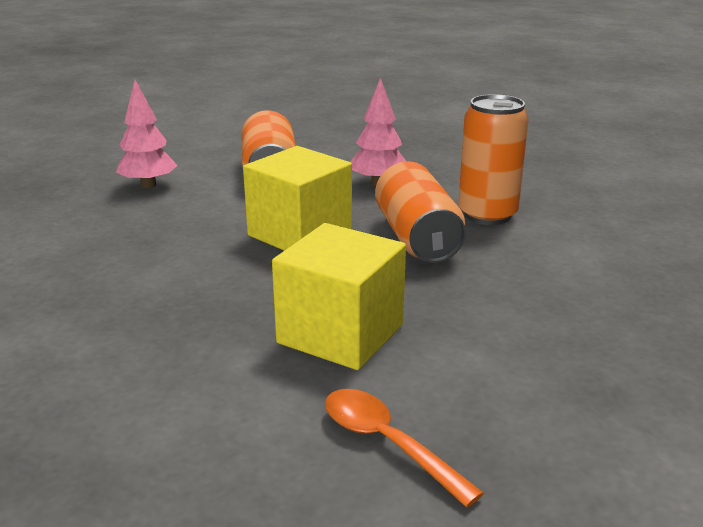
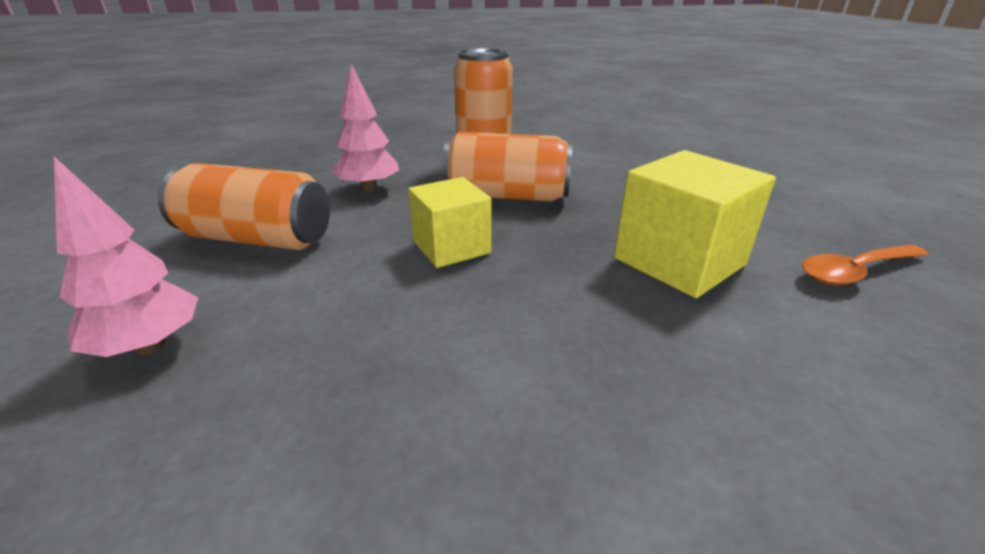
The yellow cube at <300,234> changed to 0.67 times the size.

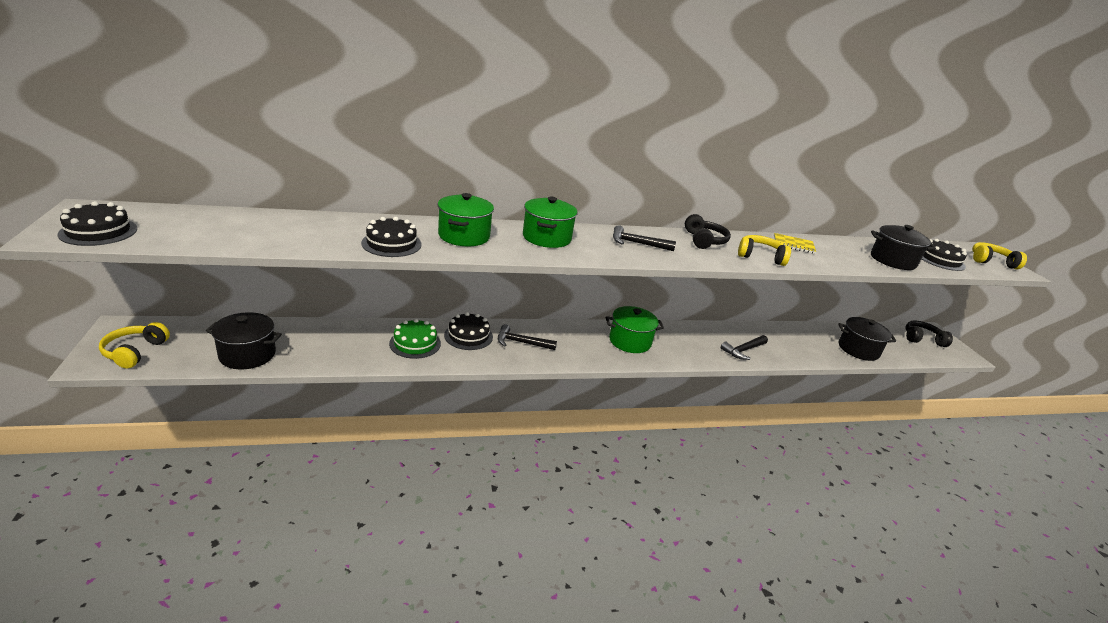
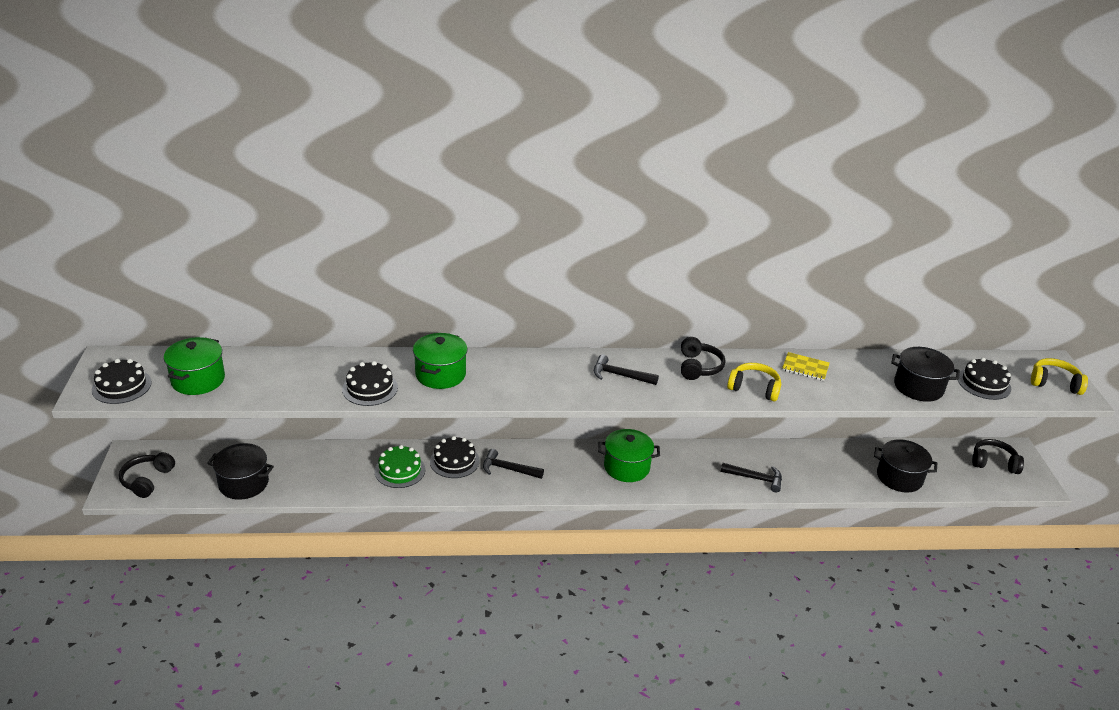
The green pot moved from <546,238> to <198,380>.
The yellow headphones at <135,352> became the black headphones at <147,480>.
The black hammer at <743,350> turned 135 degrees counterclockwise.

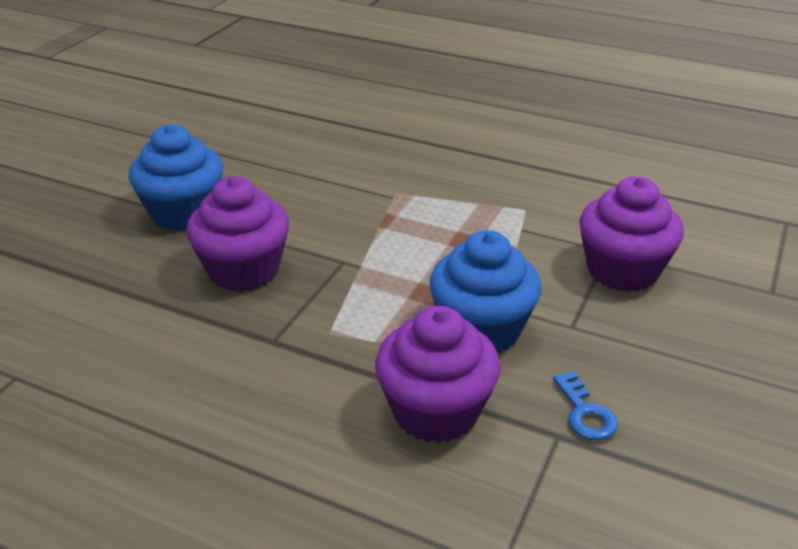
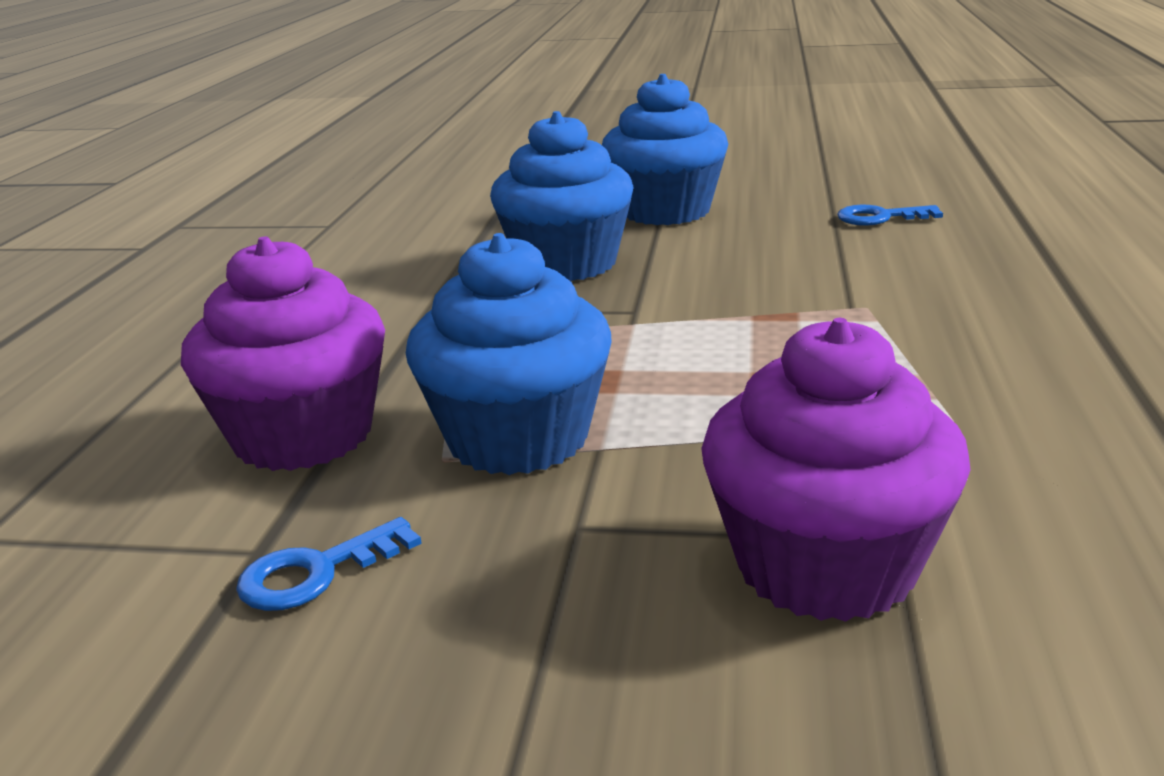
The blue key at <880,218> appeared.
The purple cupcake at <244,270> became the blue cupcake at <566,264>.

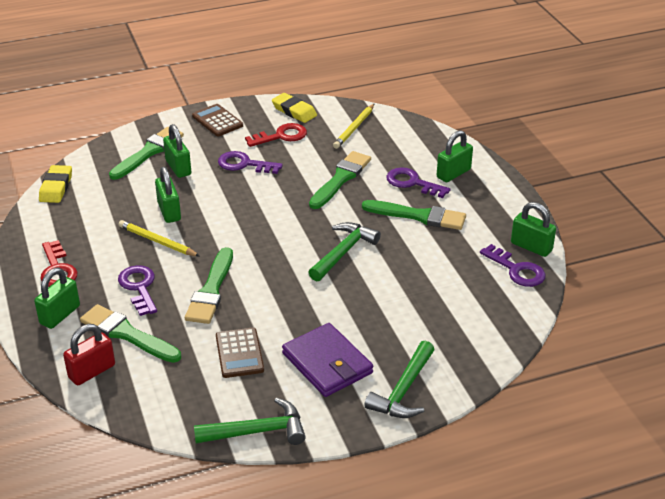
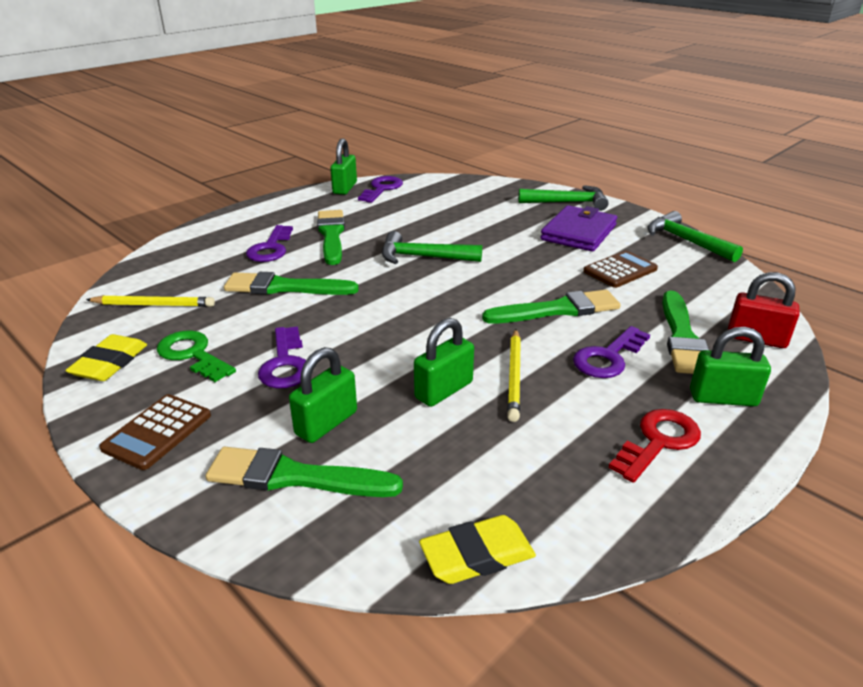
The green padlock at <453,173> disappeared.
The red key at <281,136> became the green key at <192,354>.

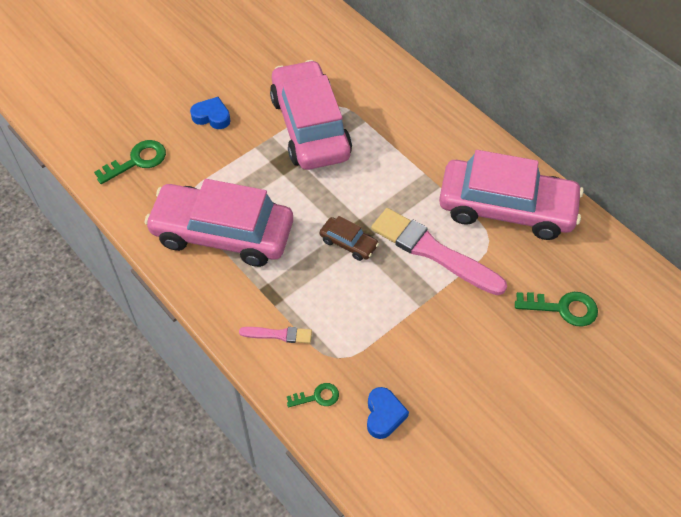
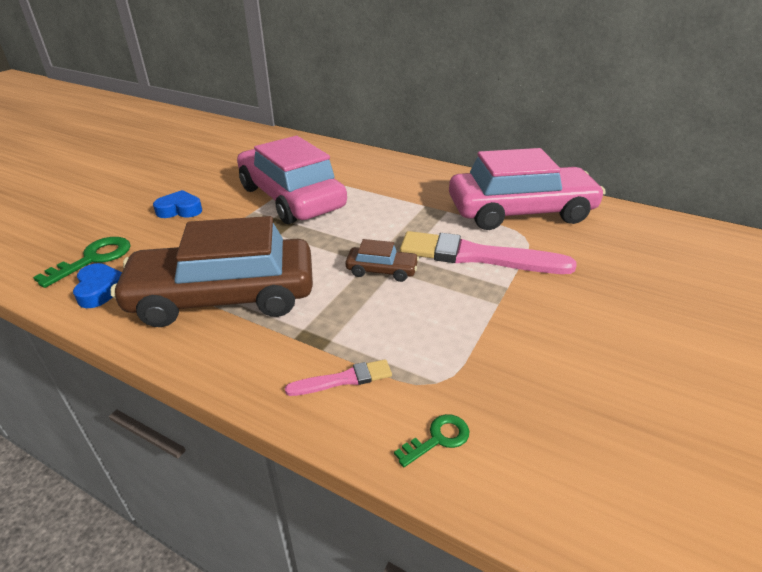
The green key at <563,308> disappeared.
The blue heart moved from <384,415> to <100,290>.
The pink car at <222,233> became the brown car at <224,297>.

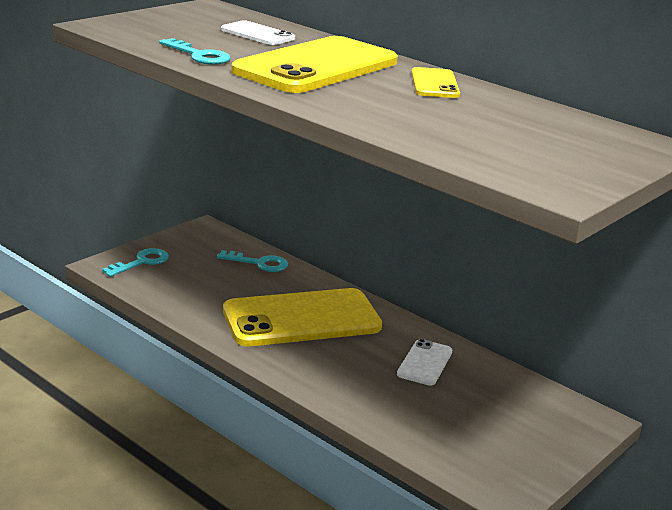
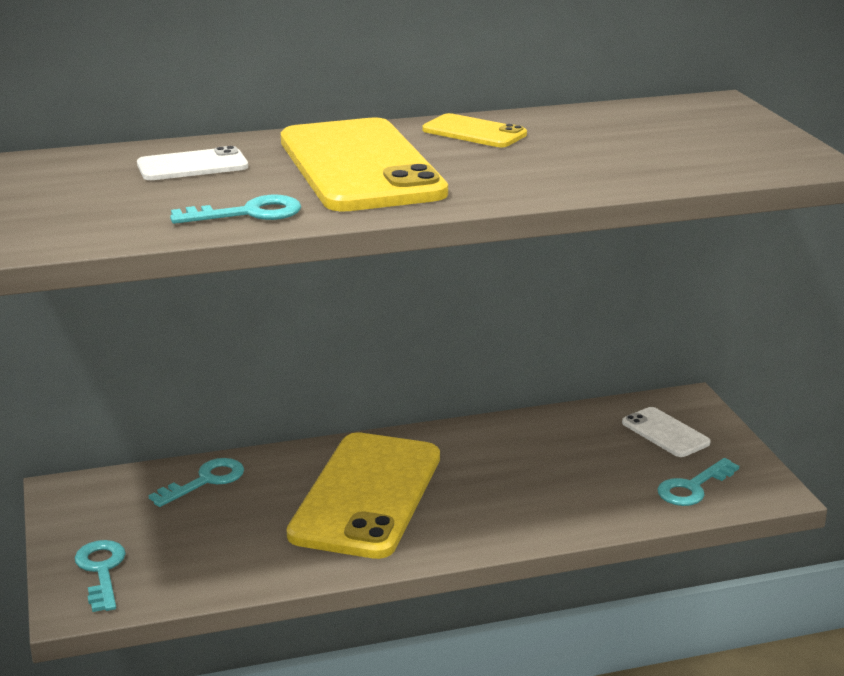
The turquoise key at <692,487> appeared.
The white phone moved from <425,363> to <665,433>.

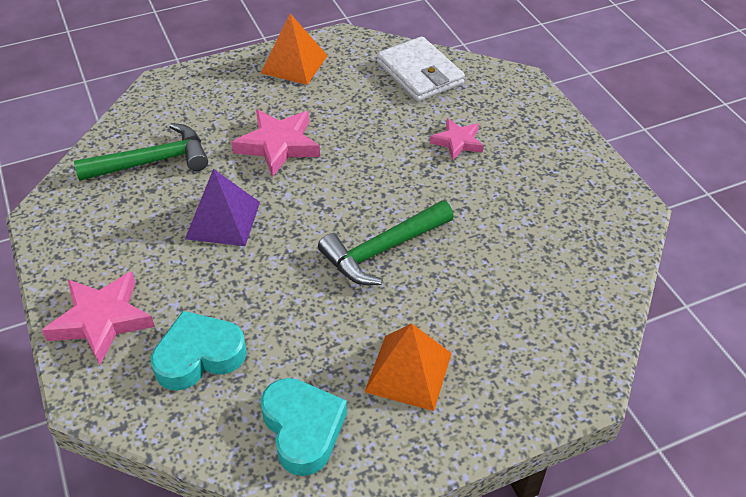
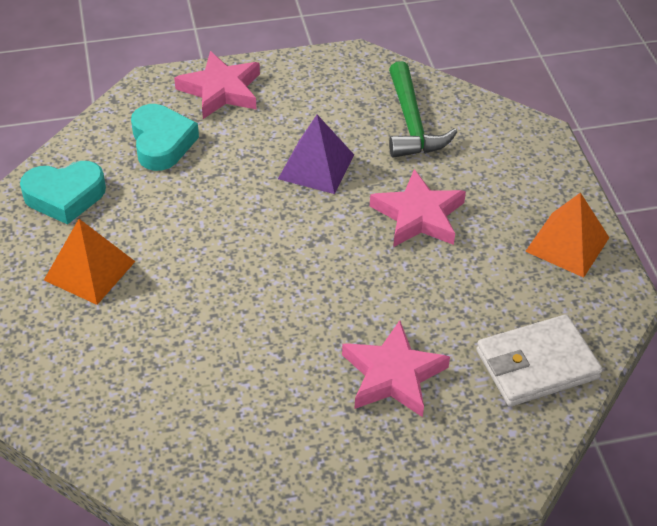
The green hammer at <383,250> disappeared.
The pink star at <457,142> changed to 1.62 times the size.

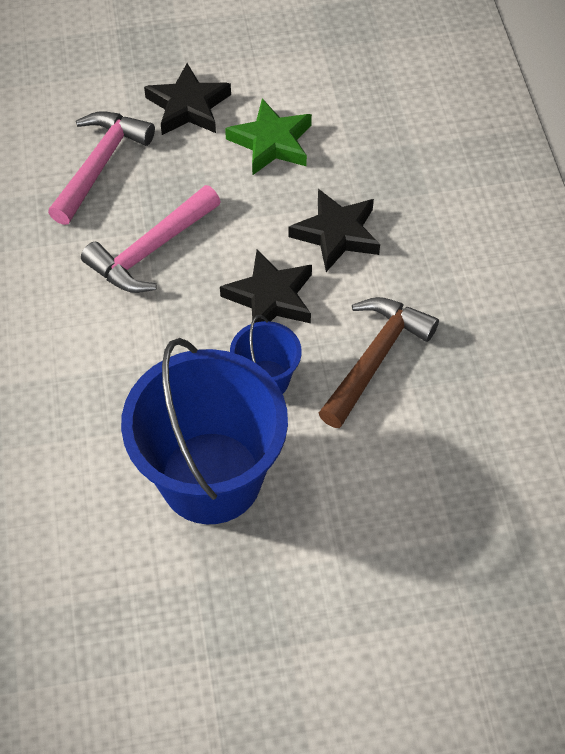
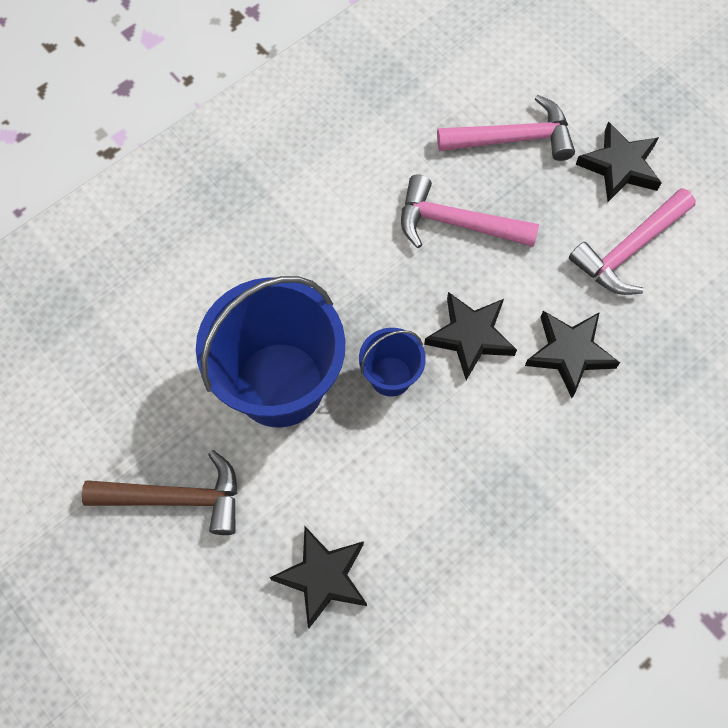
The black star at <323,577> appeared.
The brown hammer moved from <375,358> to <177,498>.
The green star at <271,142> was replaced by the pink hammer at <629,250>.

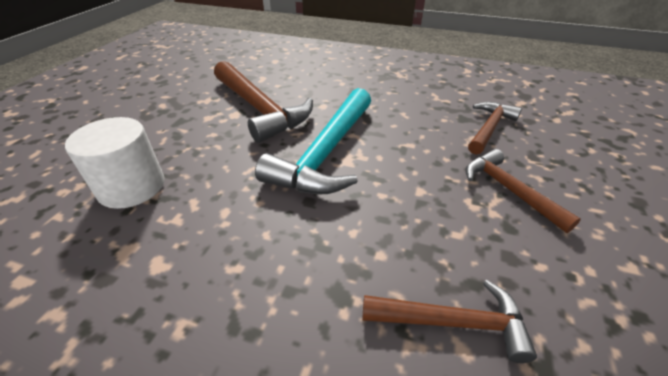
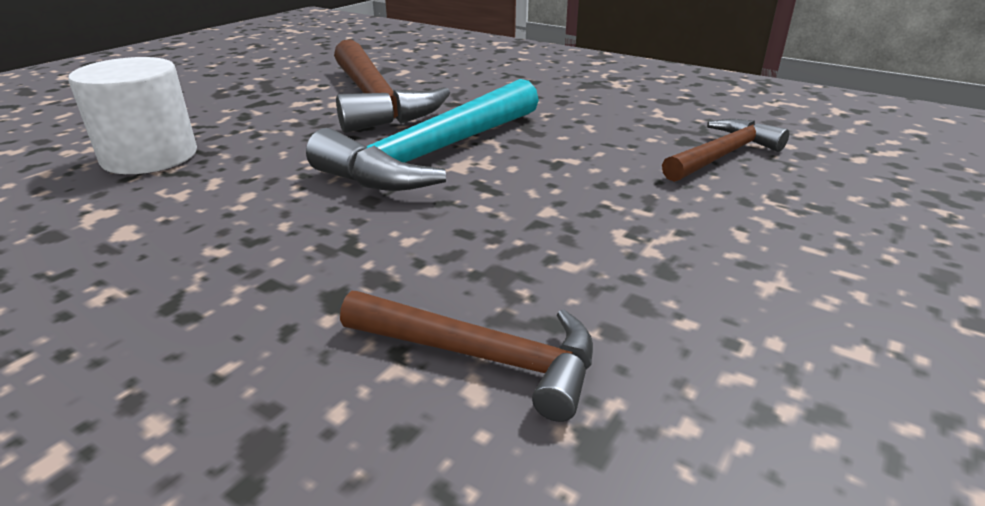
The brown hammer at <509,190> disappeared.

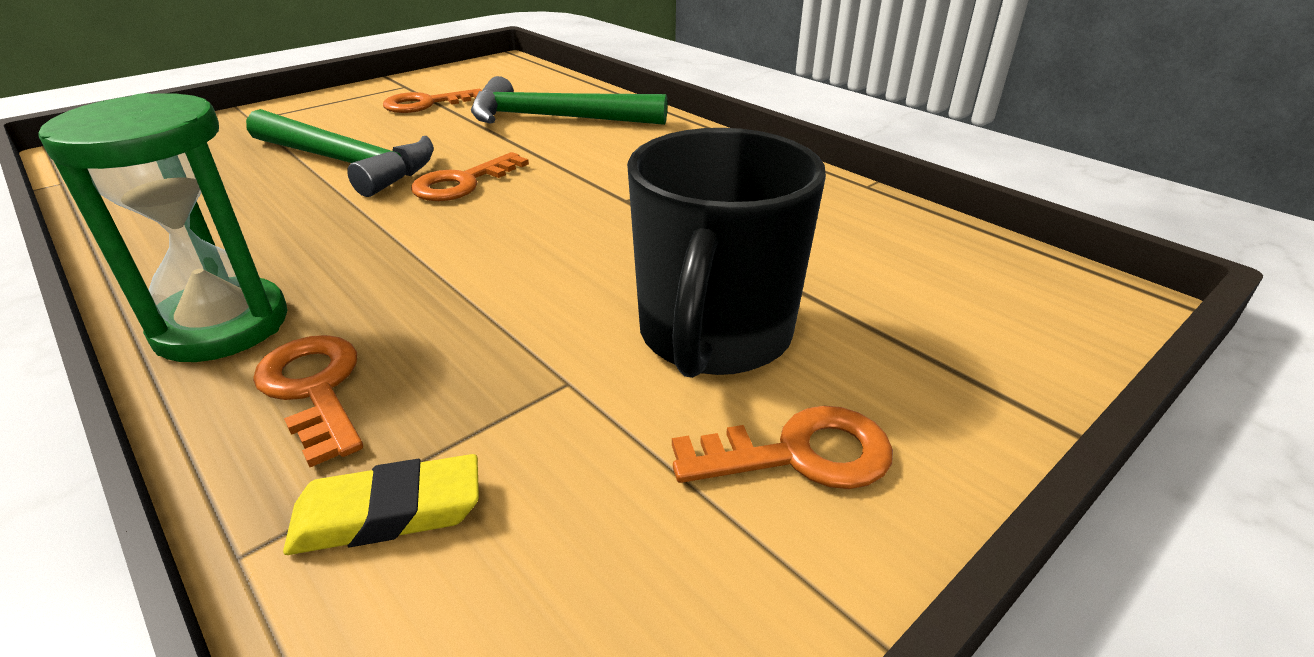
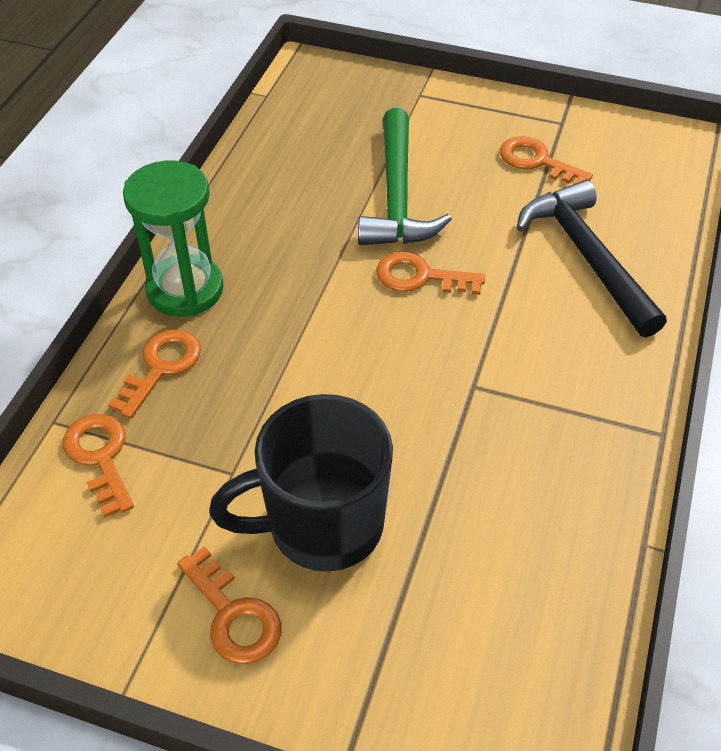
The yellow eraser at <388,513> was replaced by the orange key at <100,457>.
The green hammer at <555,118> became the black hammer at <587,257>.

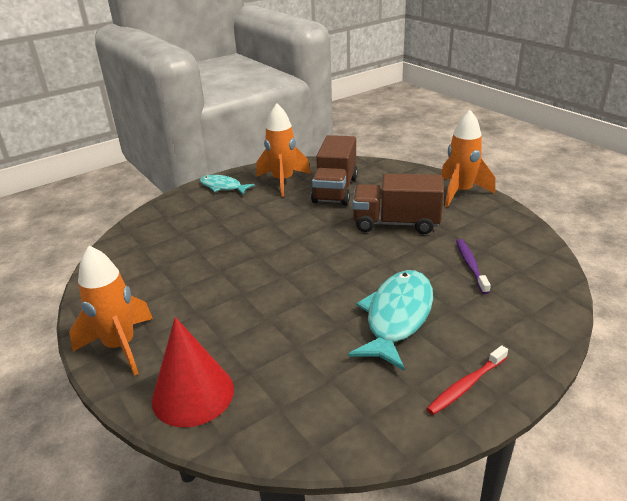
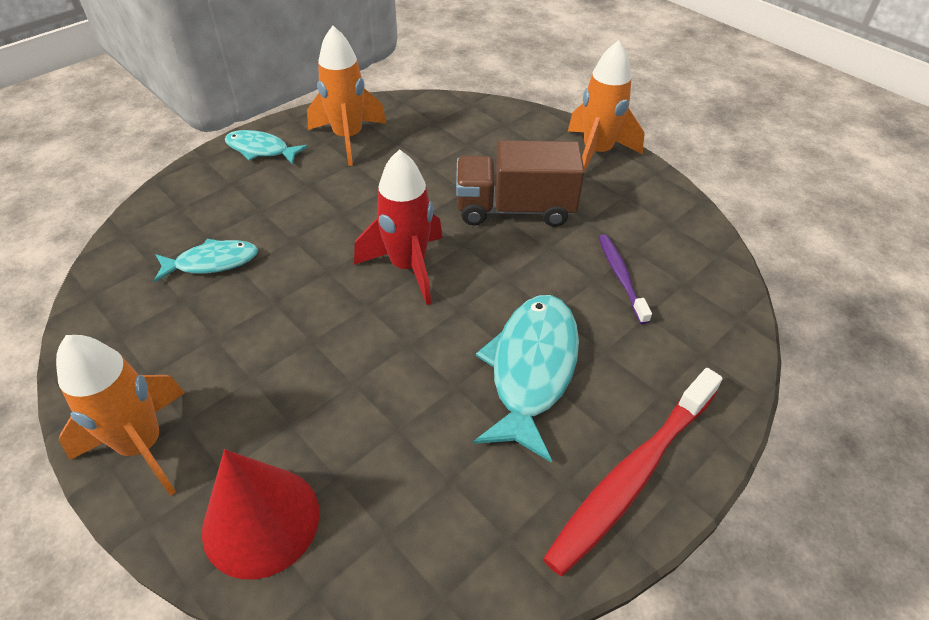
The brown truck at <335,190> disappeared.
The turquoise fish at <212,262> appeared.
The red rocket at <408,267> appeared.
The red toothbrush at <466,385> changed to 1.80 times the size.

